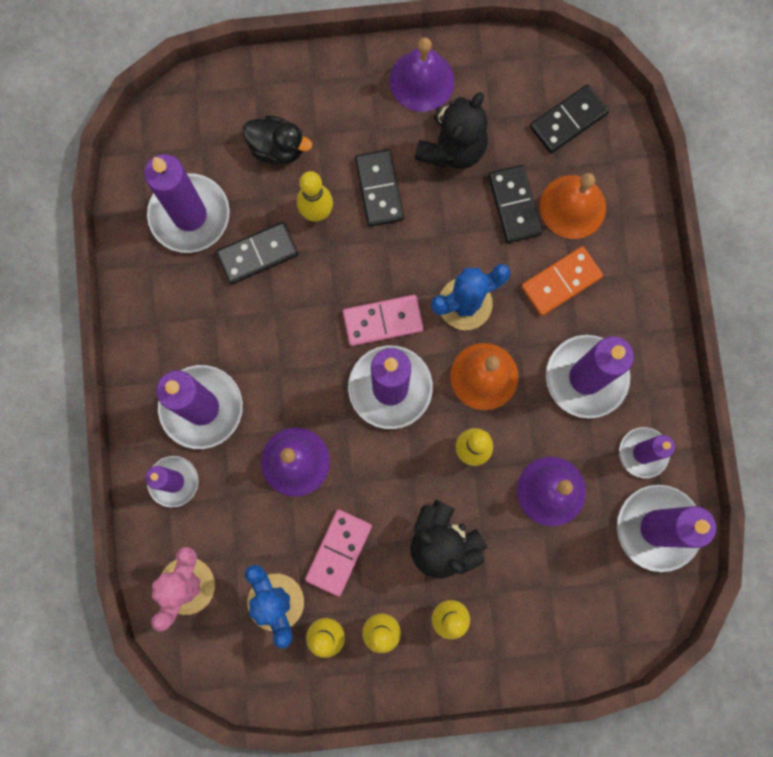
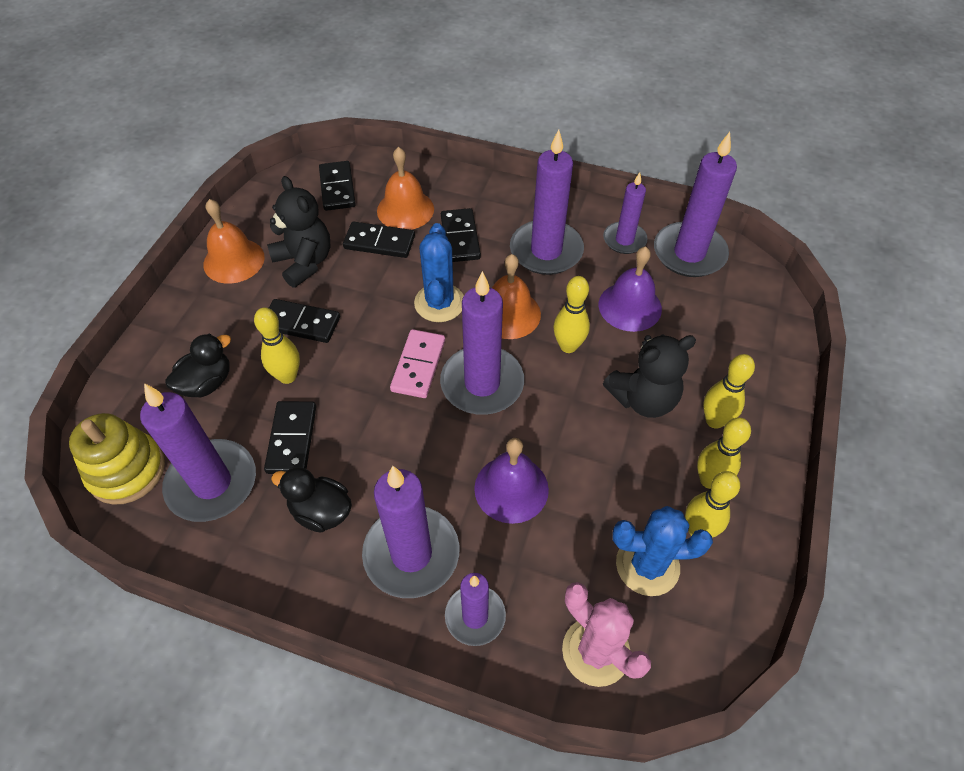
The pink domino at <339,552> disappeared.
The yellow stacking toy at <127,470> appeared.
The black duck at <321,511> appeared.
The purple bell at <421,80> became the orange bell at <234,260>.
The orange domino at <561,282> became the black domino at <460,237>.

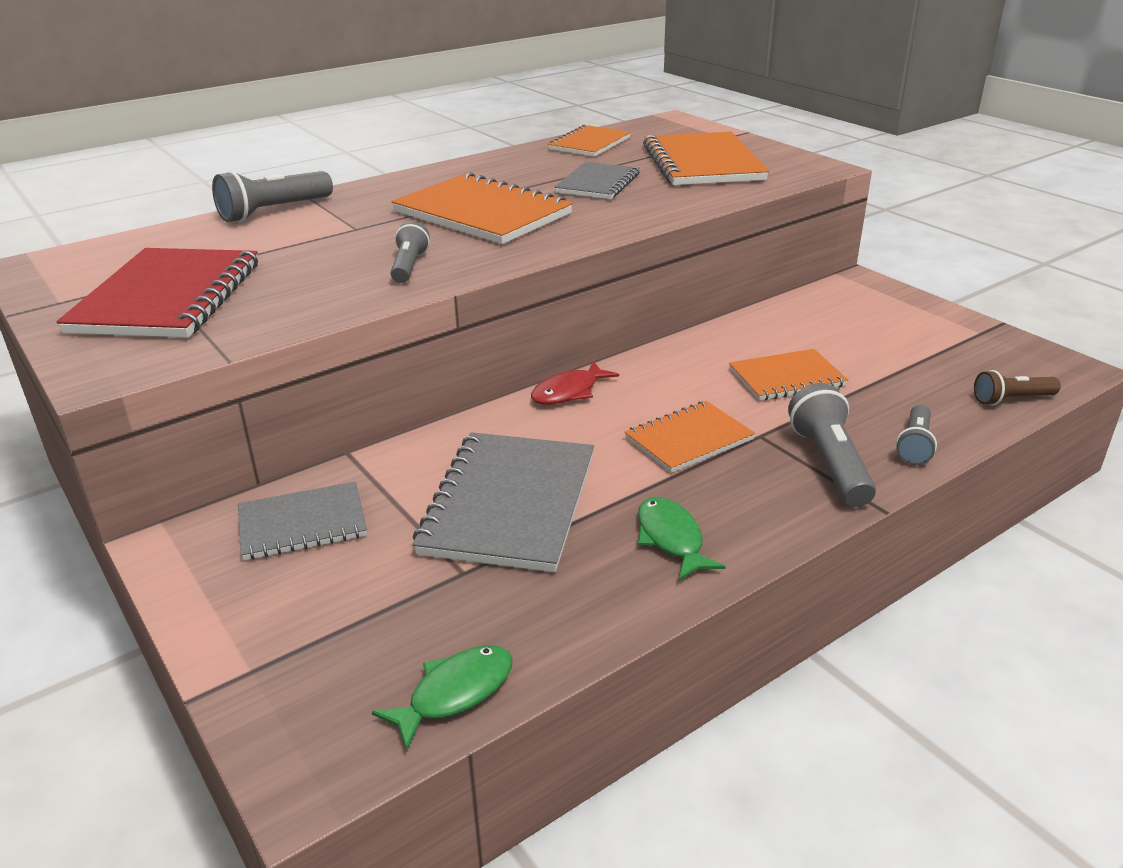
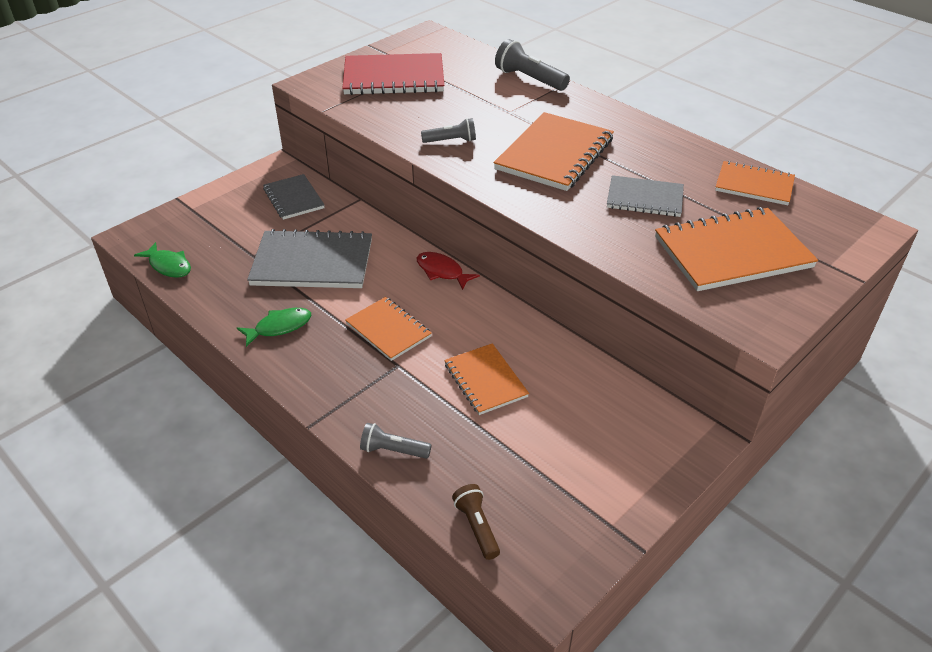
The grey flashlight at <829,463> disappeared.

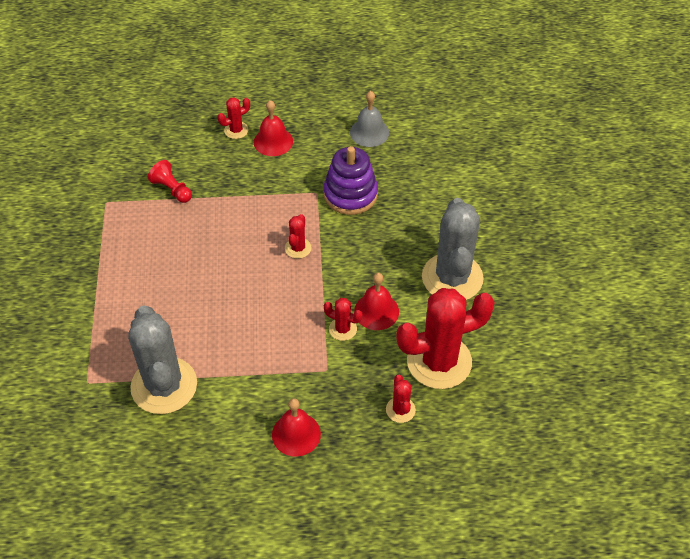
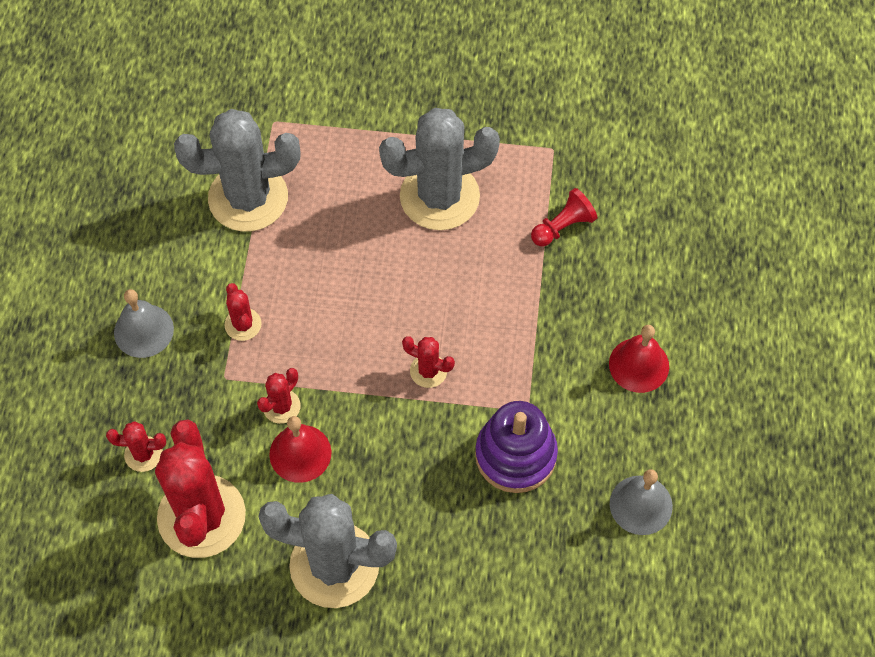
The grey cactus at <439,196> appeared.
The red cactus moved from <236,130> to <243,324>.
The red bell at <296,434> became the grey bell at <143,330>.

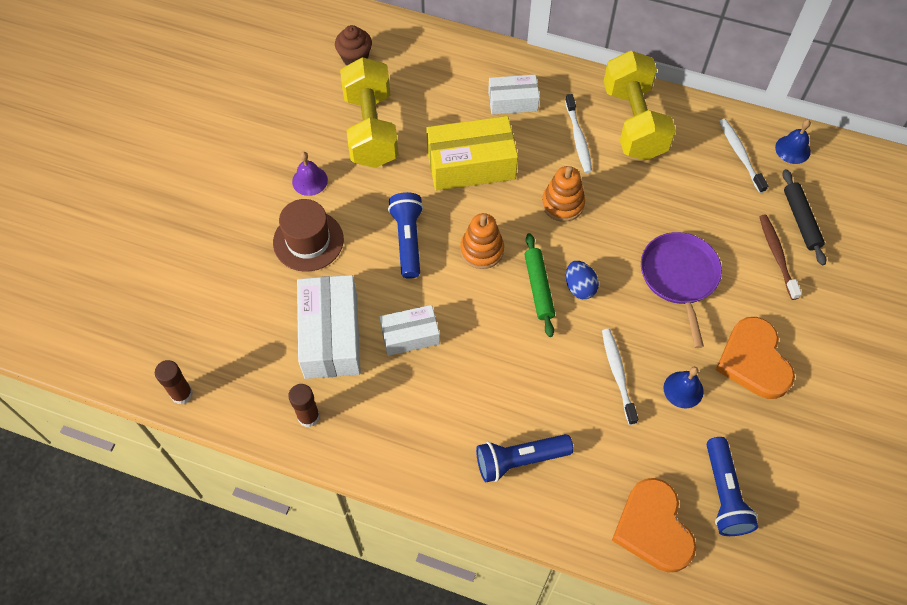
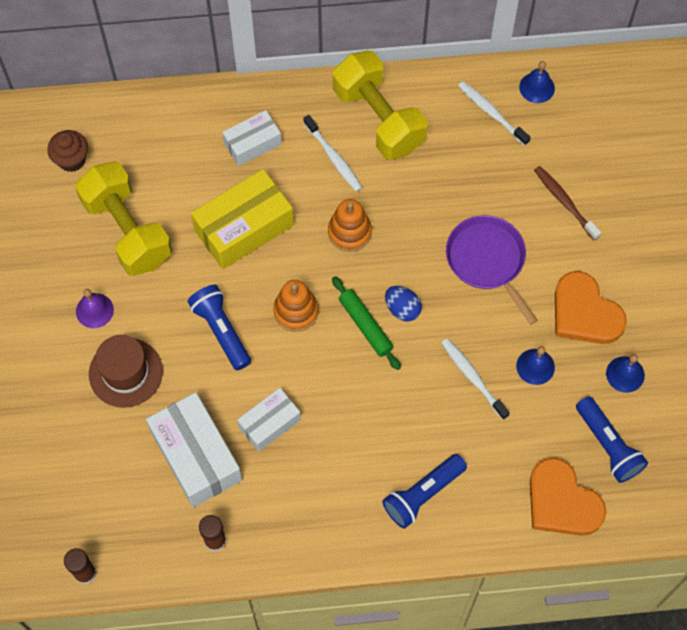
The black rolling pin at <801,220> disappeared.
The blue bell at <625,374> appeared.

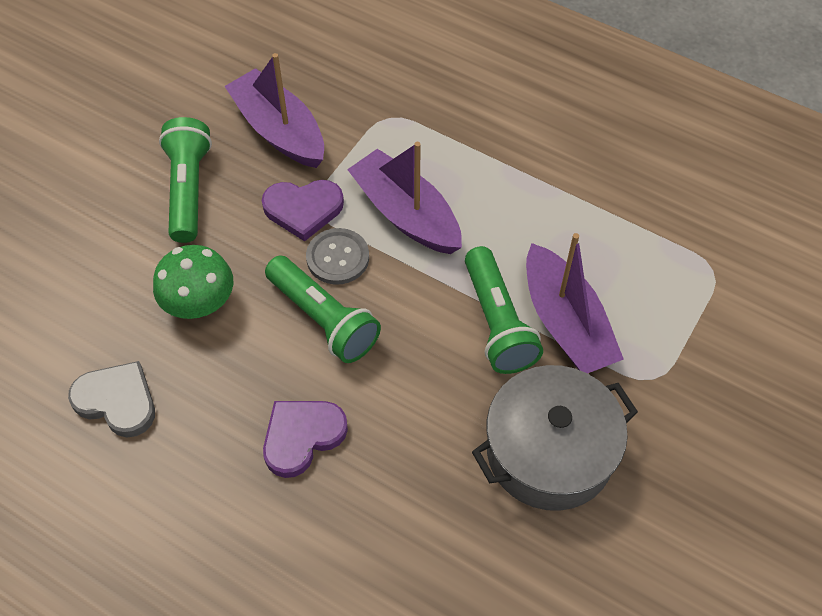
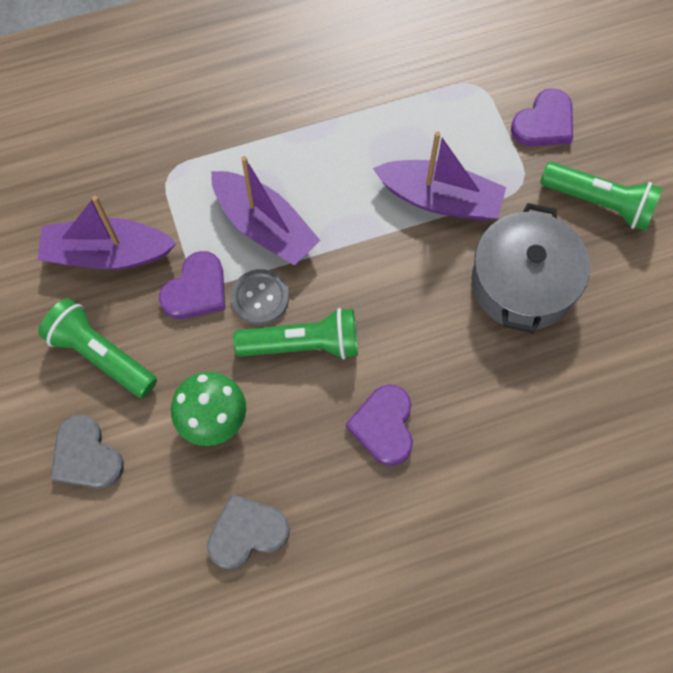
The grey heart at <86,456> appeared.
The purple heart at <544,123> appeared.
The green flashlight moved from <497,322> to <599,203>.
The purple boat at <406,214> turned 135 degrees counterclockwise.

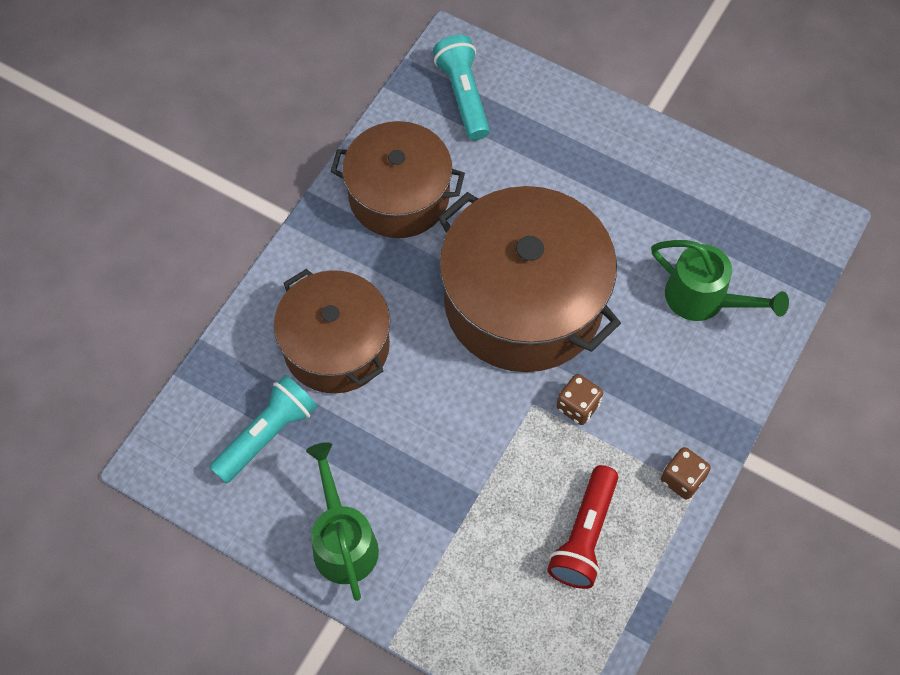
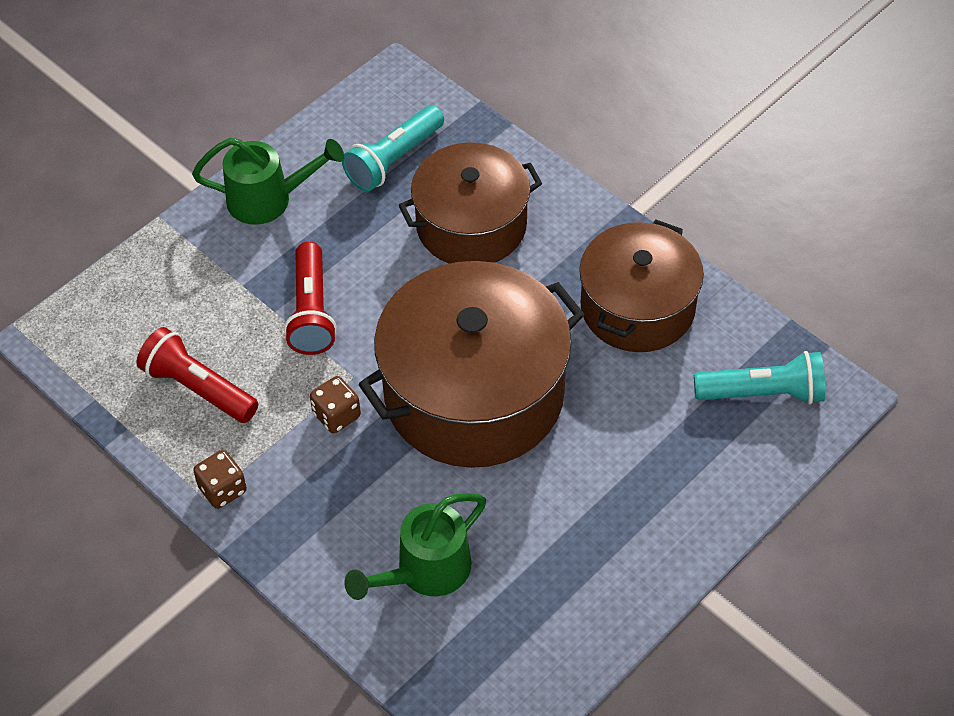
The red flashlight at <311,311> appeared.
The turquoise flashlight at <267,435> turned 75 degrees clockwise.

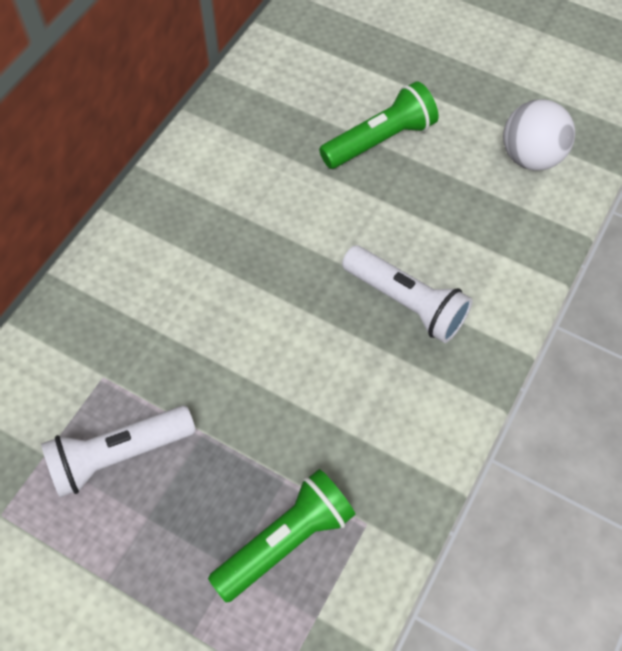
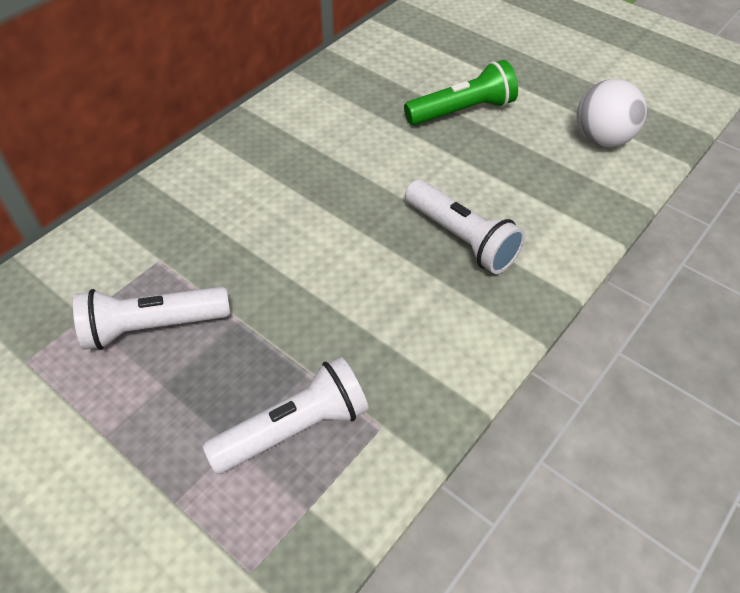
The green flashlight at <285,540> became the white flashlight at <294,428>.

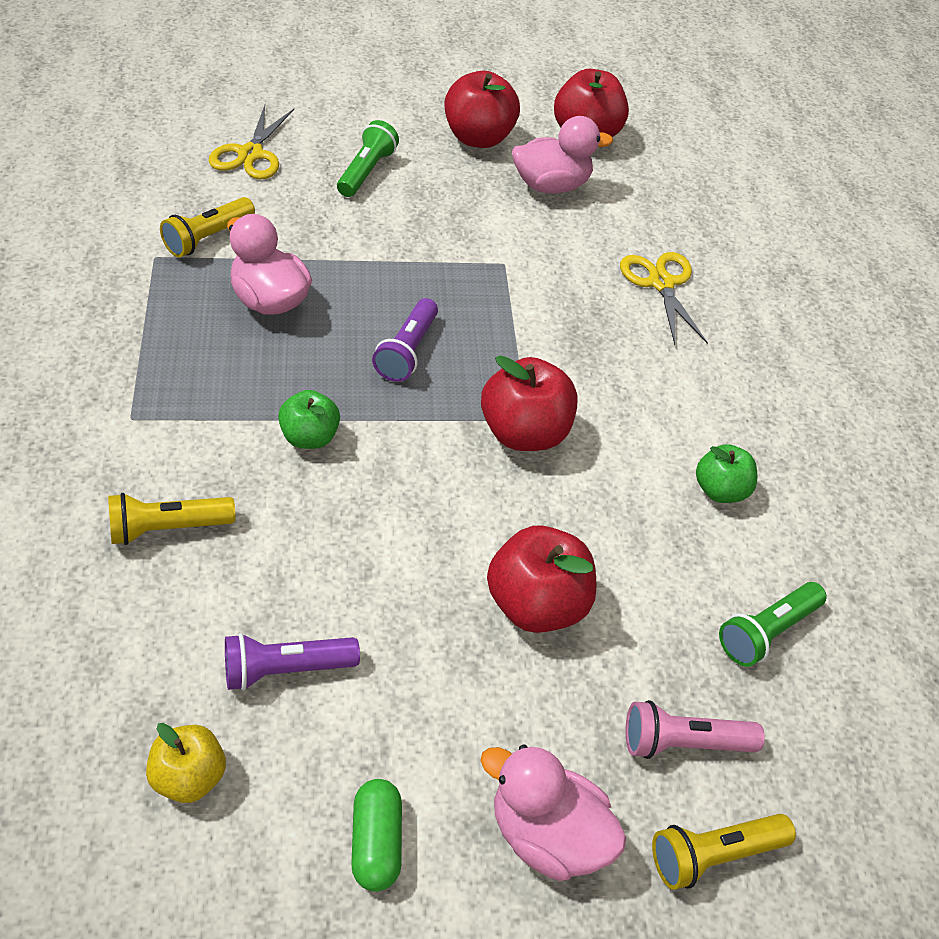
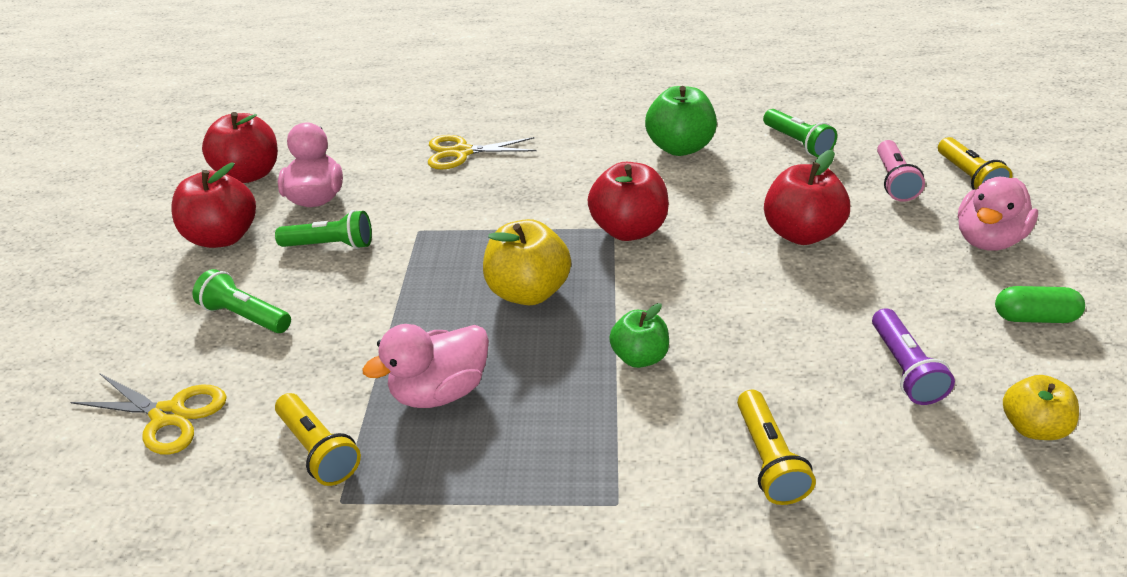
The green flashlight at <331,245> appeared.
The purple flashlight at <407,351> was replaced by the yellow apple at <528,292>.
The green apple at <720,490> changed to 1.61 times the size.

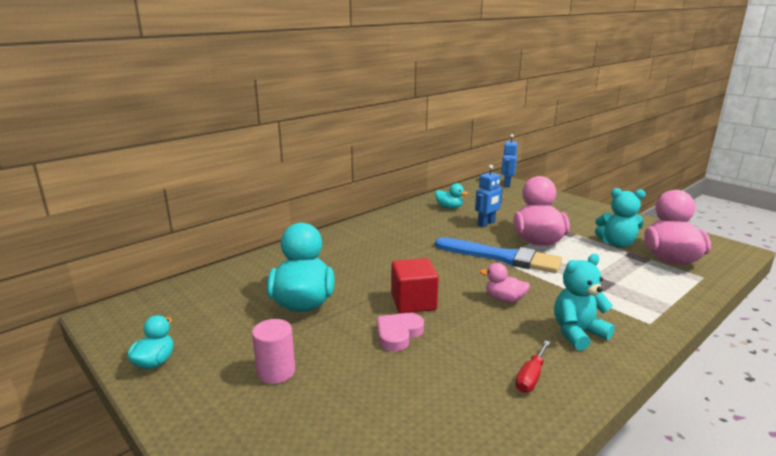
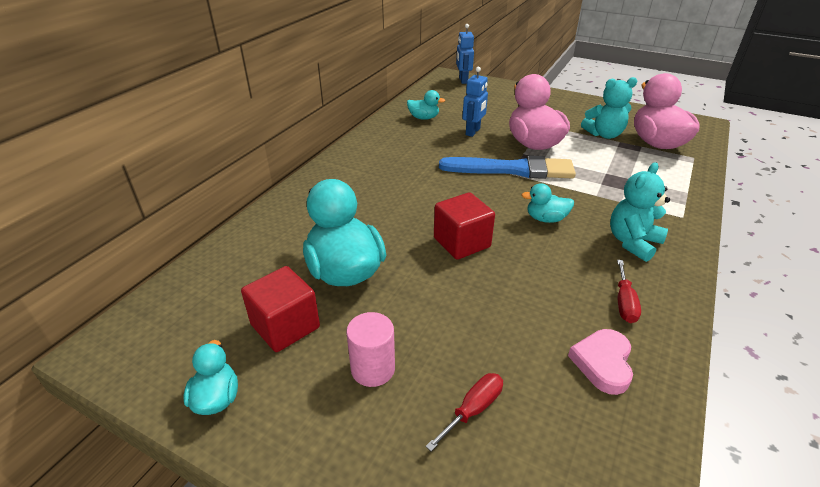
The red cube at <285,326> appeared.
The red screwdriver at <473,409> appeared.
The pink heart moved from <398,334> to <603,363>.
The pink duck at <504,299> became the turquoise duck at <546,219>.

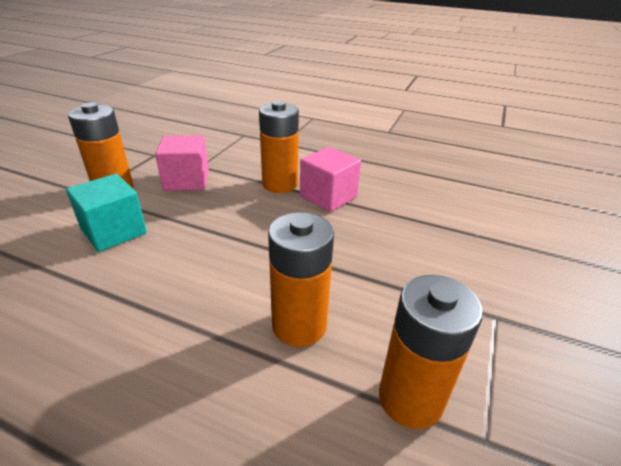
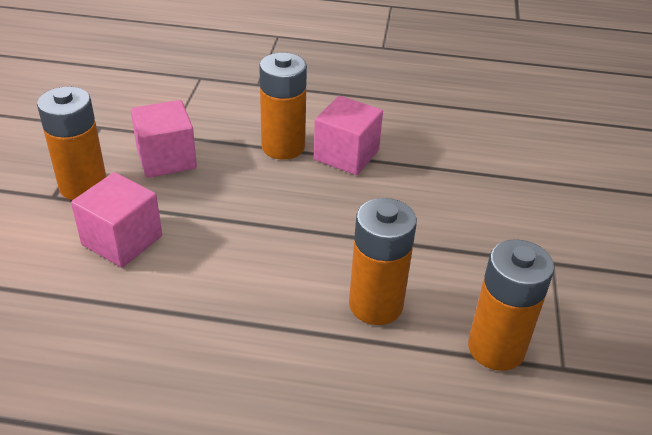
The turquoise cube at <114,231> became the pink cube at <122,240>.

